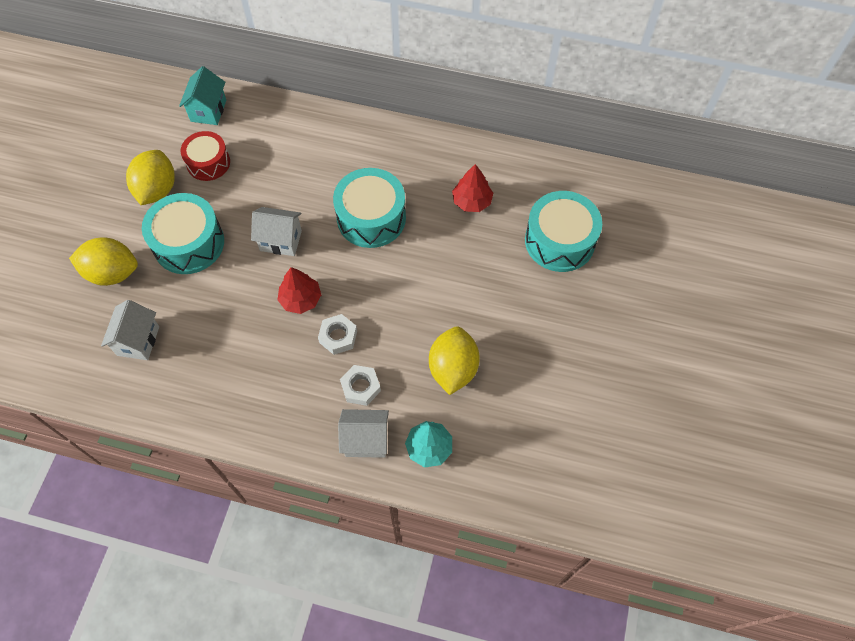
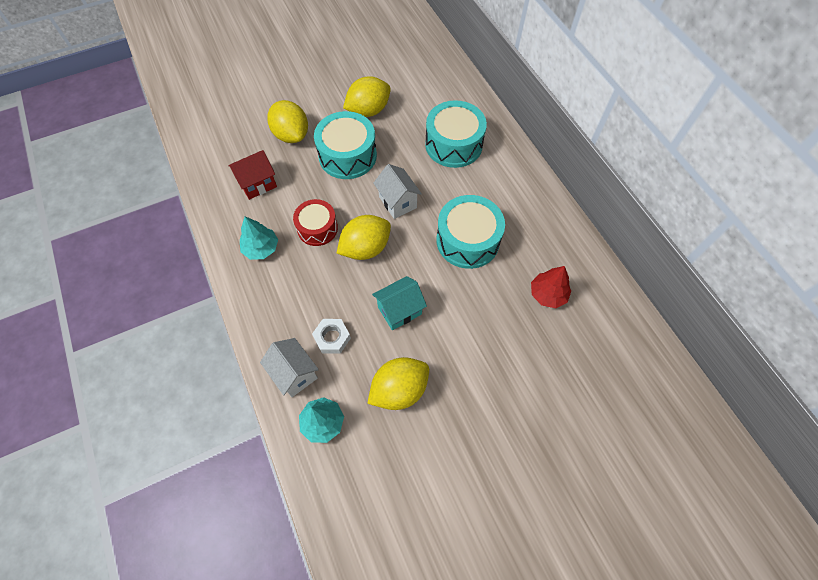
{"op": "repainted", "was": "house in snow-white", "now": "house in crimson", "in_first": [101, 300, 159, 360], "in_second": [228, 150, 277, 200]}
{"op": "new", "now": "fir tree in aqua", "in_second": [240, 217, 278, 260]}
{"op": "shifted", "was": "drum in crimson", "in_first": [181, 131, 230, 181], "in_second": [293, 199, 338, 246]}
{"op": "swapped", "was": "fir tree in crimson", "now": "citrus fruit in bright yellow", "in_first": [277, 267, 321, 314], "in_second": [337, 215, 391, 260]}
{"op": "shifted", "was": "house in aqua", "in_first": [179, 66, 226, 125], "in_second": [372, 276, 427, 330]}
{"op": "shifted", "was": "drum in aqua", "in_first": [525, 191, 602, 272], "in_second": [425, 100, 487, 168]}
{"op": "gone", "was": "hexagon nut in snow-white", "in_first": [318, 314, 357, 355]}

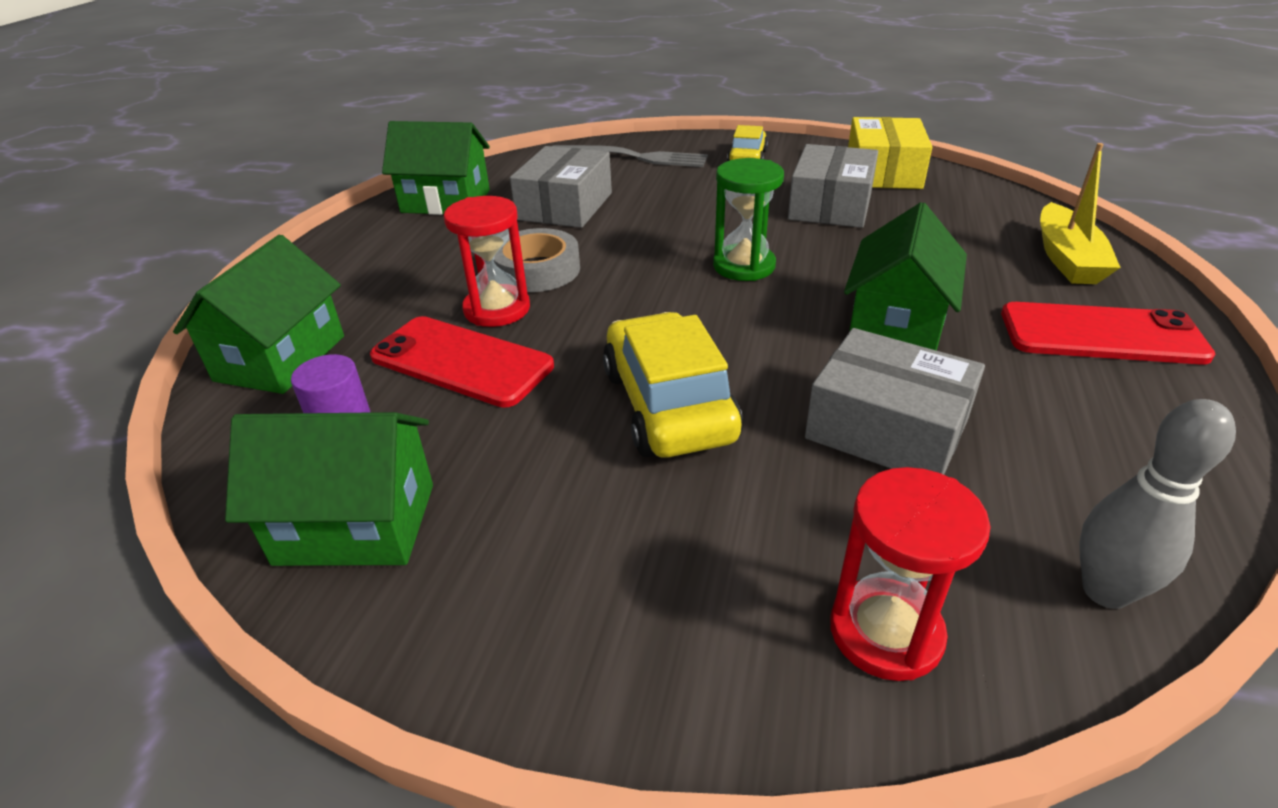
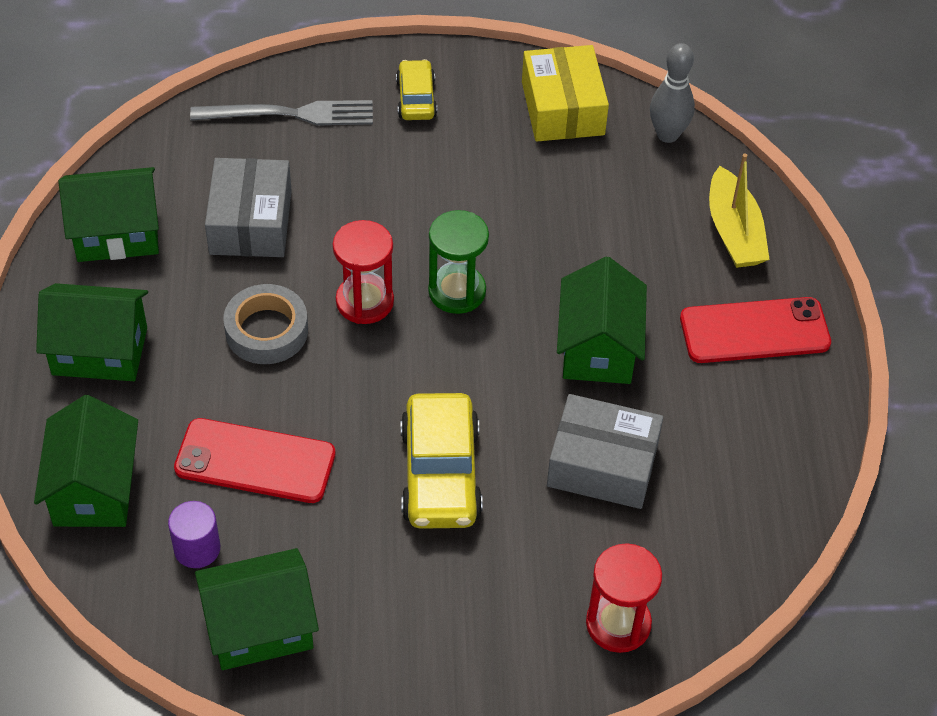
{"op": "new", "now": "house in green", "in_second": [36, 283, 148, 381]}
{"op": "shifted", "was": "hourglass in crimson", "in_first": [444, 196, 530, 327], "in_second": [333, 220, 394, 324]}
{"op": "rotated", "was": "automobile in bright yellow", "in_first": [603, 312, 743, 458], "in_second": [401, 393, 483, 529], "clockwise": -150}
{"op": "shifted", "was": "bowling pin in grey", "in_first": [1079, 399, 1236, 609], "in_second": [650, 43, 695, 143]}
{"op": "gone", "was": "parcel in grey", "in_first": [788, 144, 878, 228]}

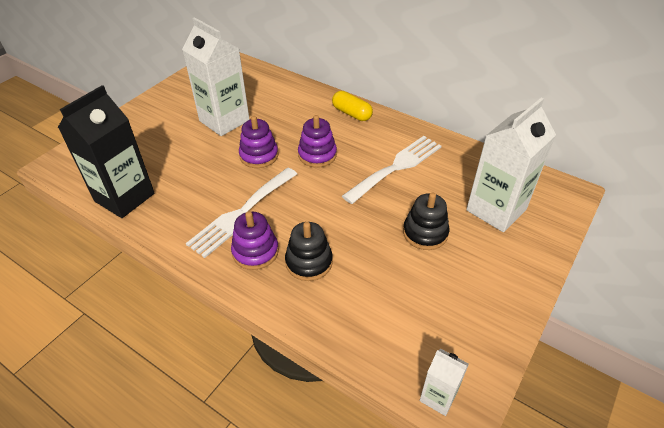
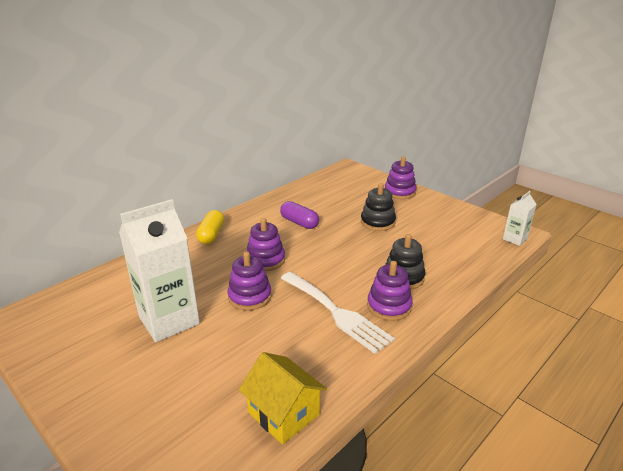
{"op": "rotated", "was": "pill shape in bright yellow", "in_first": [332, 91, 373, 121], "in_second": [196, 210, 224, 244], "clockwise": -45}
{"op": "swapped", "was": "juice carton in black", "now": "house in bright yellow", "in_first": [58, 85, 155, 218], "in_second": [239, 352, 327, 445]}
{"op": "swapped", "was": "table fork in snow-white", "now": "pill shape in royal purple", "in_first": [342, 136, 441, 204], "in_second": [280, 201, 319, 229]}
{"op": "new", "now": "stacking rings in royal purple", "in_second": [385, 156, 416, 199]}
{"op": "gone", "was": "juice carton in snow-white", "in_first": [466, 97, 556, 232]}

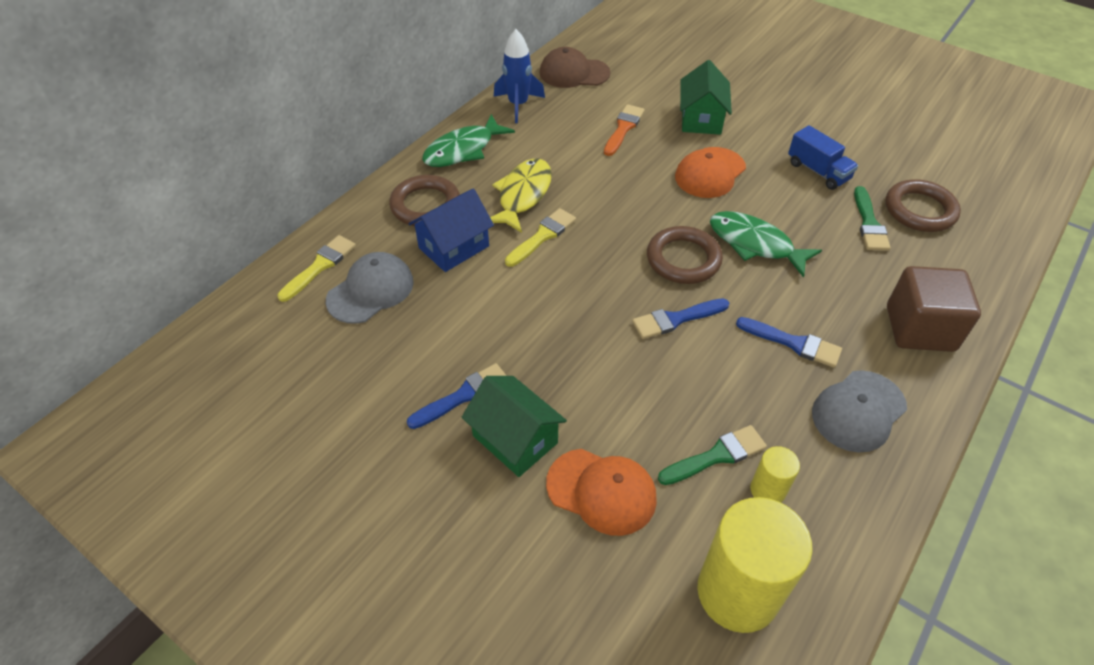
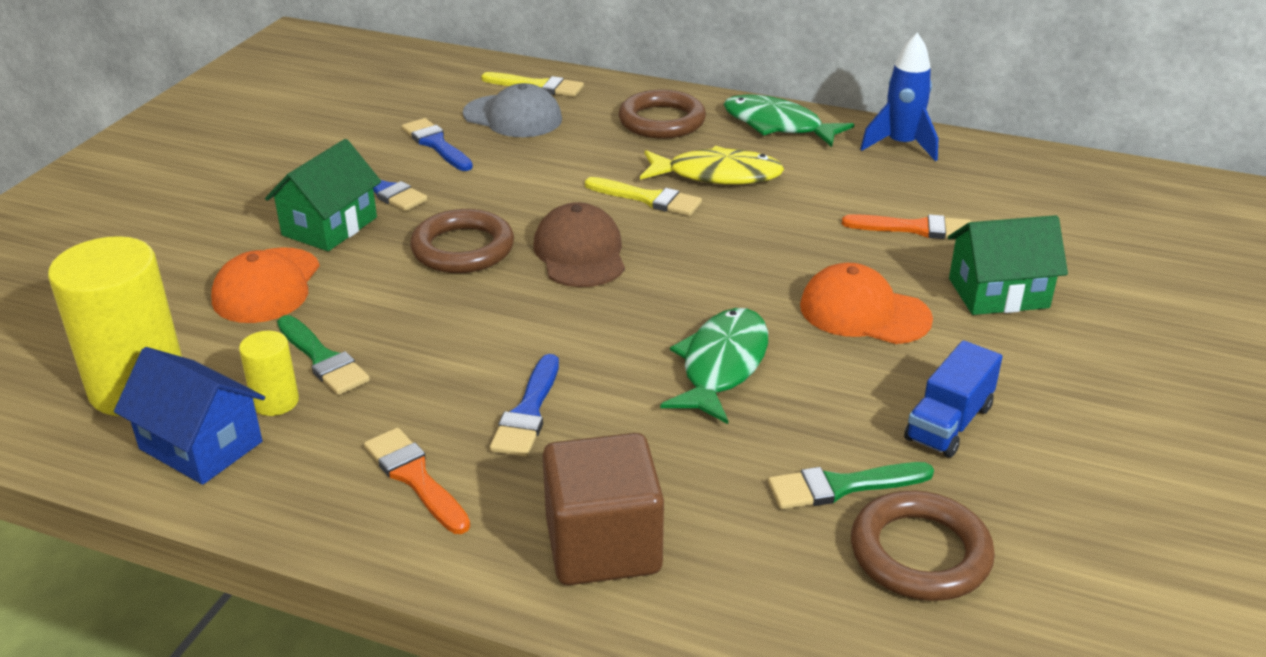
{"op": "shifted", "was": "house in royal blue", "in_first": [408, 189, 494, 272], "in_second": [114, 347, 265, 485]}
{"op": "swapped", "was": "baseball cap in grey", "now": "paint brush in bright orange", "in_first": [812, 370, 907, 452], "in_second": [364, 428, 470, 534]}
{"op": "shifted", "was": "paint brush in royal blue", "in_first": [632, 298, 729, 339], "in_second": [402, 118, 473, 171]}
{"op": "shifted", "was": "ring in brown", "in_first": [647, 226, 723, 284], "in_second": [410, 209, 514, 273]}
{"op": "shifted", "was": "baseball cap in brown", "in_first": [540, 47, 610, 88], "in_second": [534, 202, 625, 287]}

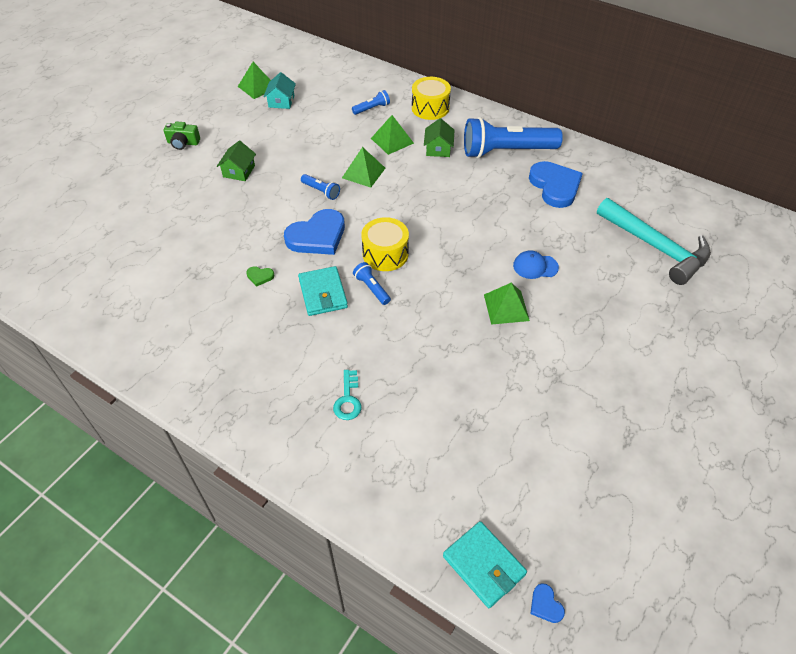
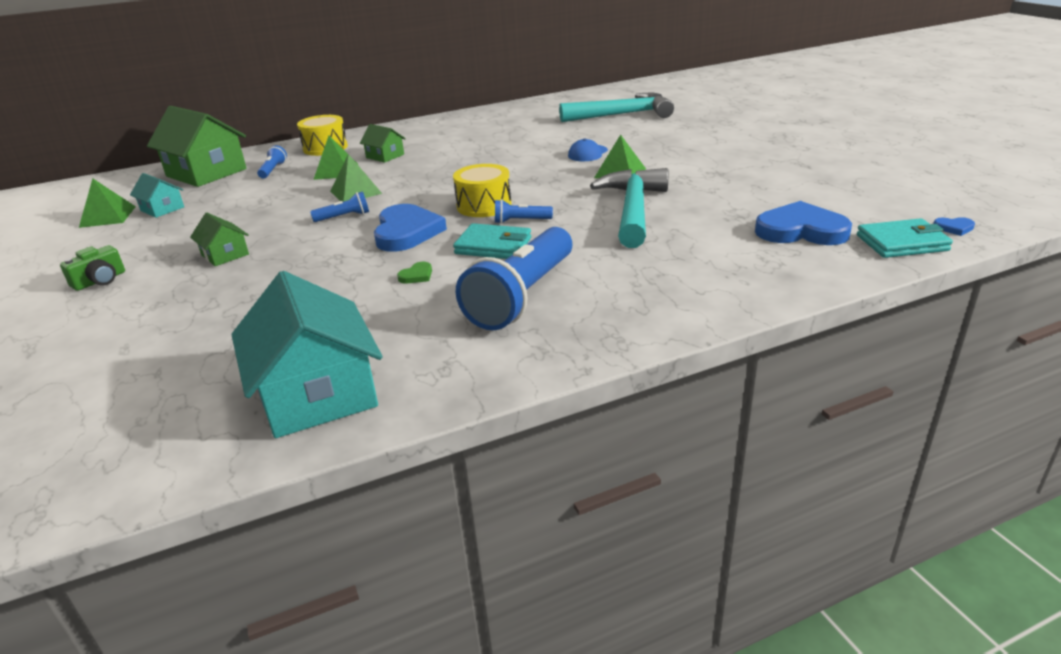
{"op": "new", "now": "house in green", "in_second": [147, 106, 247, 187]}
{"op": "new", "now": "house in aqua", "in_second": [231, 271, 382, 438]}
{"op": "shifted", "was": "flashlight in royal blue", "in_first": [464, 117, 563, 158], "in_second": [456, 227, 572, 330]}
{"op": "new", "now": "claw hammer in aqua", "in_second": [590, 168, 669, 248]}
{"op": "shifted", "was": "heart in royal blue", "in_first": [529, 161, 583, 208], "in_second": [755, 201, 852, 245]}
{"op": "gone", "was": "latchkey in aqua", "in_first": [333, 370, 362, 420]}

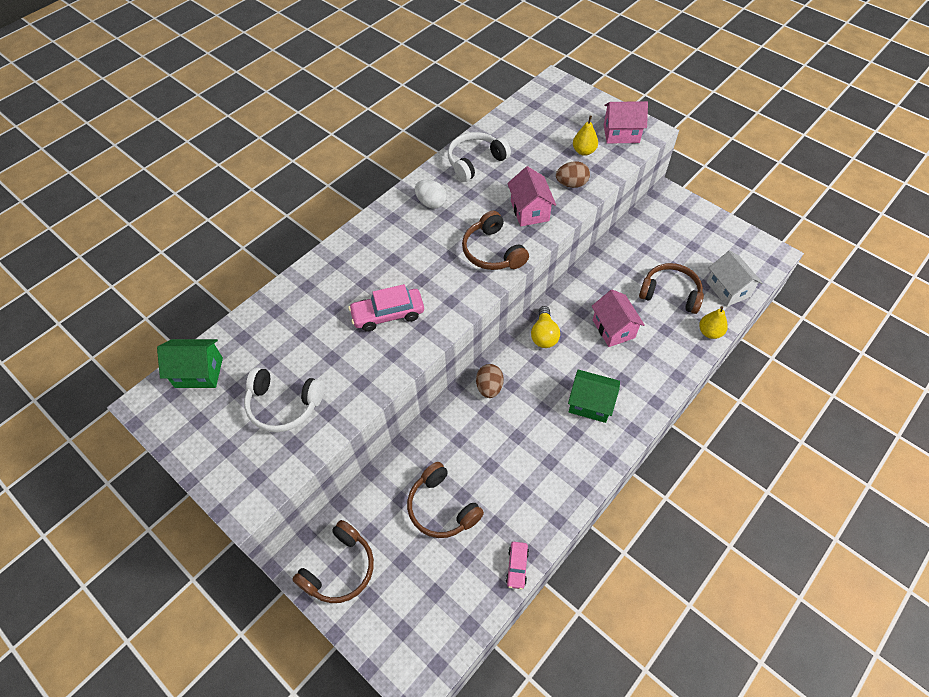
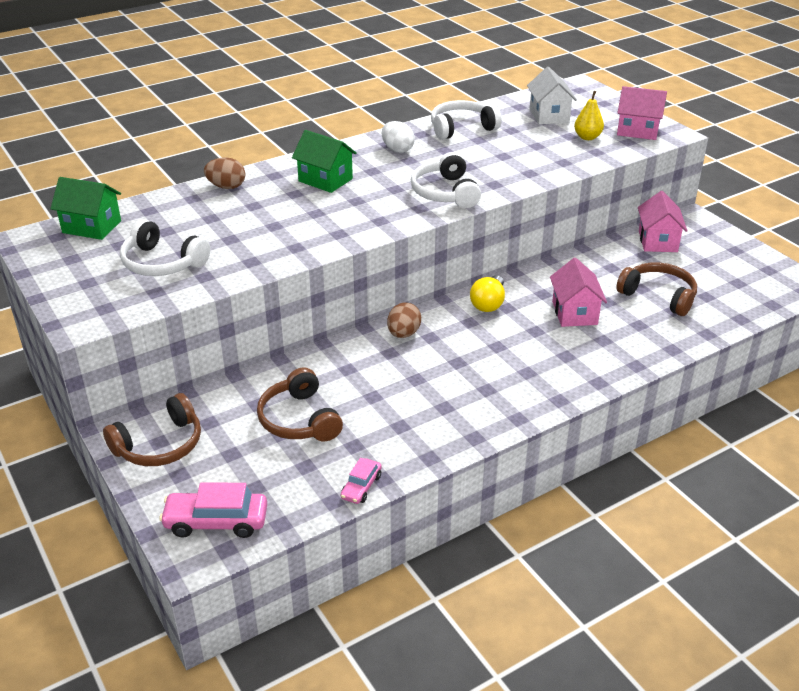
{"op": "shifted", "was": "automobile in pink", "in_first": [348, 284, 424, 332], "in_second": [159, 482, 267, 538]}
{"op": "shifted", "was": "egg in brown", "in_first": [556, 161, 590, 188], "in_second": [204, 157, 245, 189]}
{"op": "shifted", "was": "house in green", "in_first": [568, 370, 620, 423], "in_second": [292, 130, 357, 193]}
{"op": "repainted", "was": "headphones in brown", "now": "headphones in snow-white", "in_first": [462, 211, 529, 270], "in_second": [411, 152, 481, 208]}
{"op": "shifted", "was": "house in snow-white", "in_first": [707, 250, 763, 307], "in_second": [527, 66, 577, 125]}
{"op": "shifted", "was": "house in pink", "in_first": [507, 166, 556, 226], "in_second": [638, 191, 688, 252]}
{"op": "gone", "was": "toy pear in bright yellow", "in_first": [699, 306, 728, 339]}

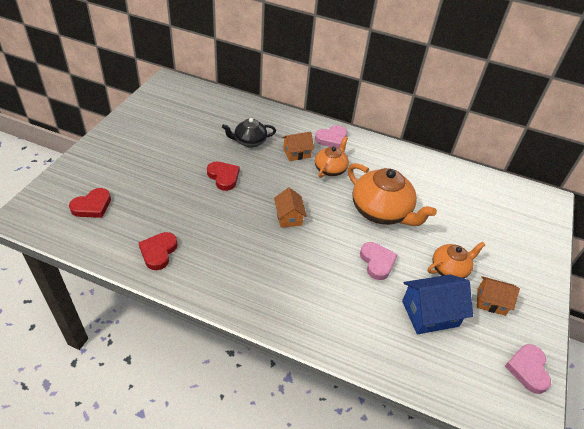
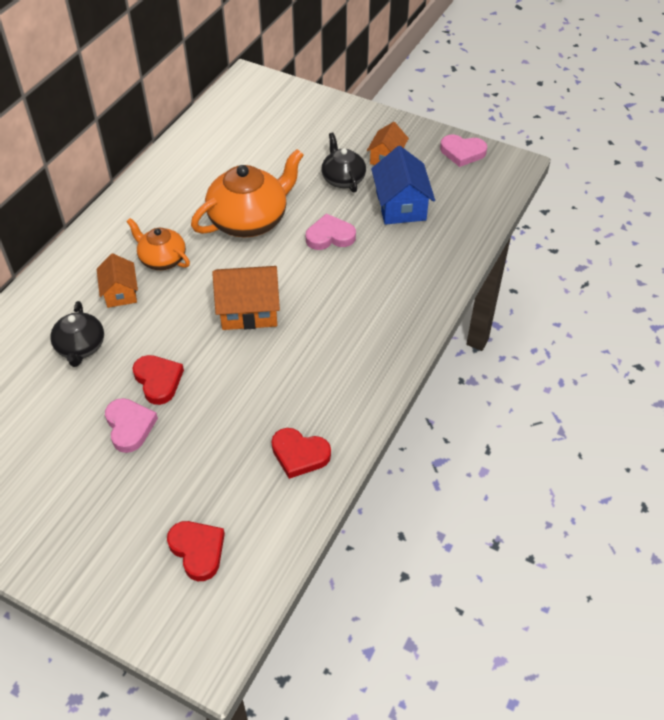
{"op": "shifted", "was": "heart in pink", "in_first": [315, 125, 347, 148], "in_second": [105, 398, 158, 453]}
{"op": "rotated", "was": "heart in crimson", "in_first": [207, 162, 239, 191], "in_second": [132, 355, 184, 405], "clockwise": 90}
{"op": "scaled", "was": "house in bright orange", "in_first": [274, 188, 307, 228], "in_second": [212, 266, 280, 330], "ratio": 1.56}
{"op": "repainted", "was": "tea pot in bright orange", "now": "tea pot in black", "in_first": [428, 242, 485, 278], "in_second": [322, 132, 366, 192]}

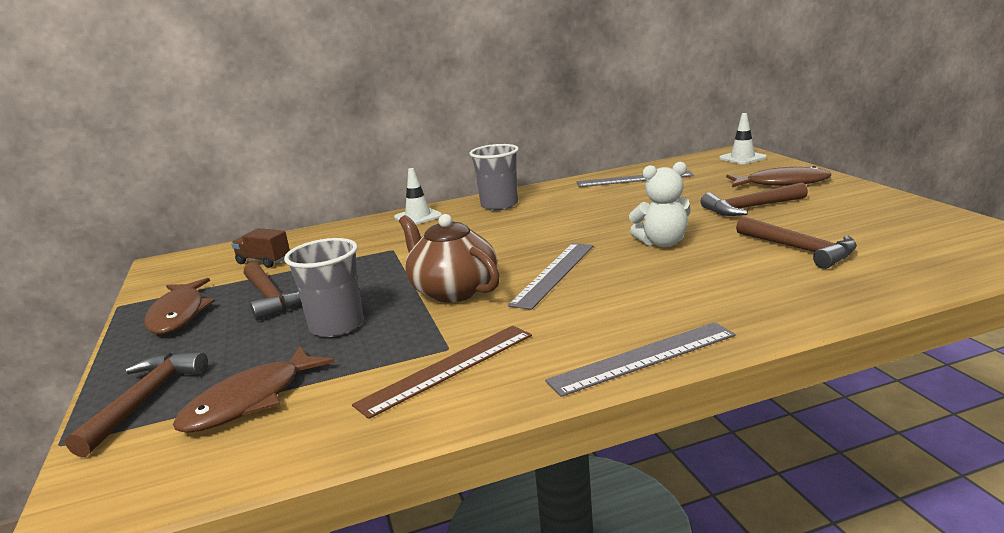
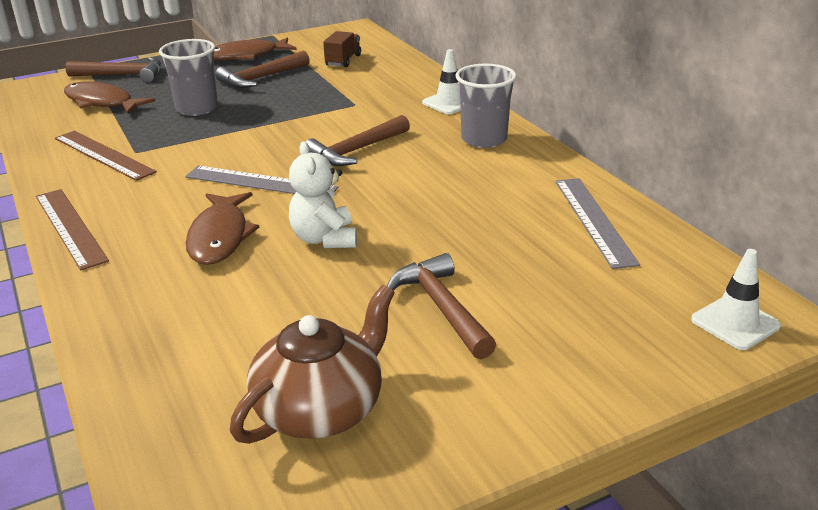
{"op": "repainted", "was": "ruler in grey", "now": "ruler in brown", "in_first": [545, 322, 736, 397], "in_second": [36, 189, 109, 270]}
{"op": "shifted", "was": "fish in brown", "in_first": [726, 166, 831, 187], "in_second": [186, 192, 259, 265]}
{"op": "shifted", "was": "tea pot in brown", "in_first": [399, 214, 500, 303], "in_second": [230, 285, 395, 444]}
{"op": "shifted", "was": "claw hammer in brown", "in_first": [736, 216, 857, 269], "in_second": [306, 115, 410, 166]}

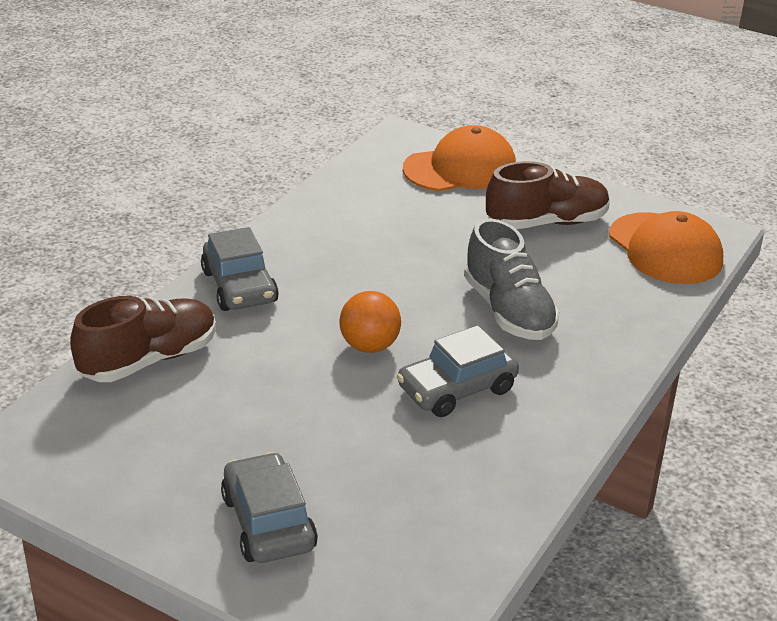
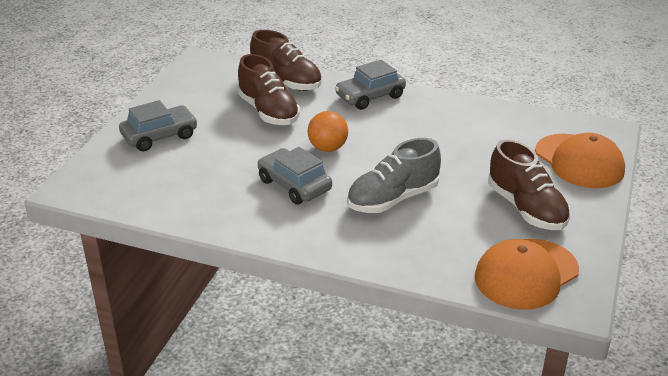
{"op": "new", "now": "lace-up shoe in brown", "in_second": [238, 54, 300, 125]}

